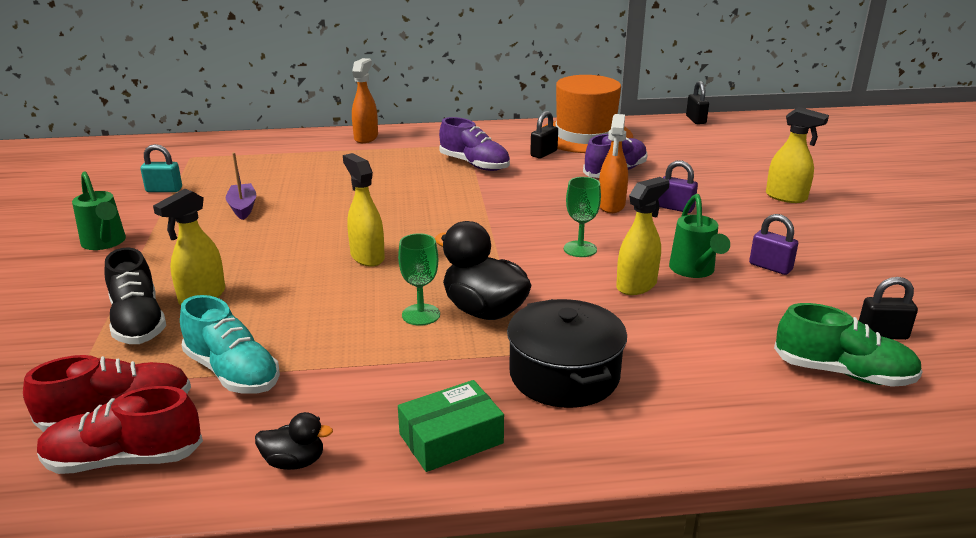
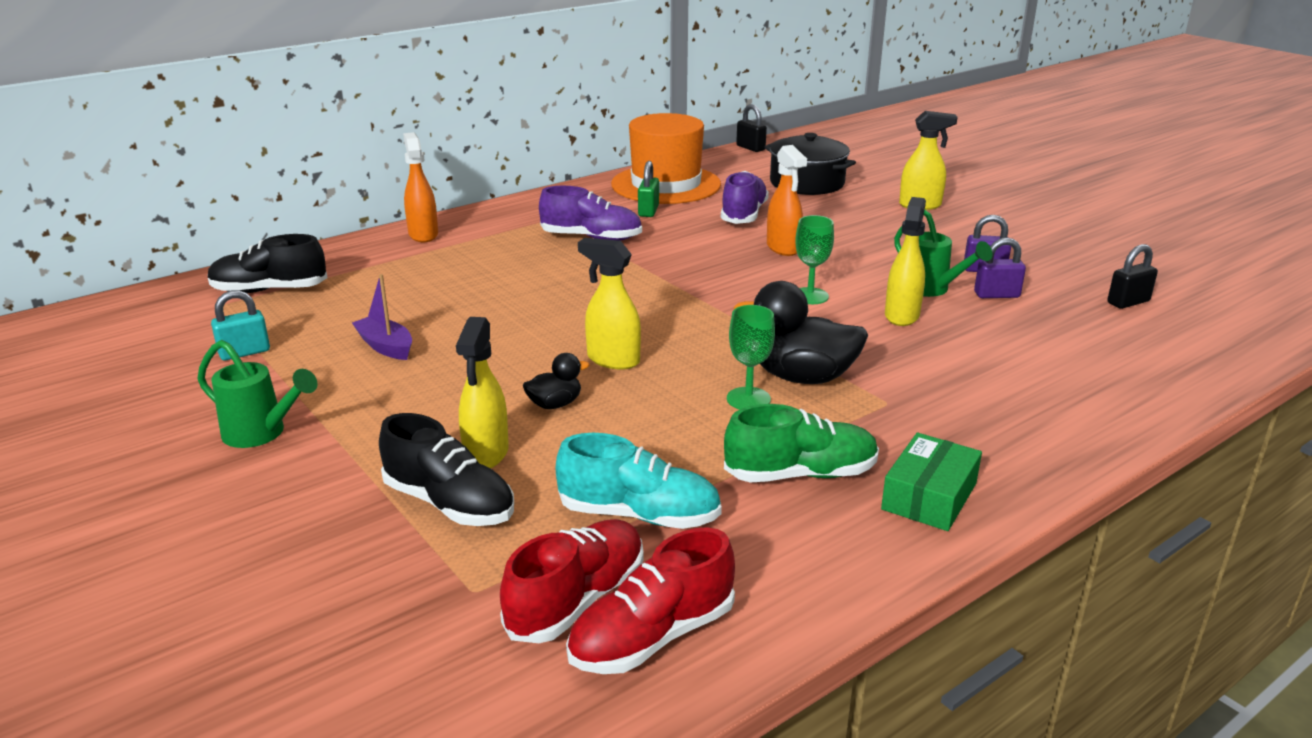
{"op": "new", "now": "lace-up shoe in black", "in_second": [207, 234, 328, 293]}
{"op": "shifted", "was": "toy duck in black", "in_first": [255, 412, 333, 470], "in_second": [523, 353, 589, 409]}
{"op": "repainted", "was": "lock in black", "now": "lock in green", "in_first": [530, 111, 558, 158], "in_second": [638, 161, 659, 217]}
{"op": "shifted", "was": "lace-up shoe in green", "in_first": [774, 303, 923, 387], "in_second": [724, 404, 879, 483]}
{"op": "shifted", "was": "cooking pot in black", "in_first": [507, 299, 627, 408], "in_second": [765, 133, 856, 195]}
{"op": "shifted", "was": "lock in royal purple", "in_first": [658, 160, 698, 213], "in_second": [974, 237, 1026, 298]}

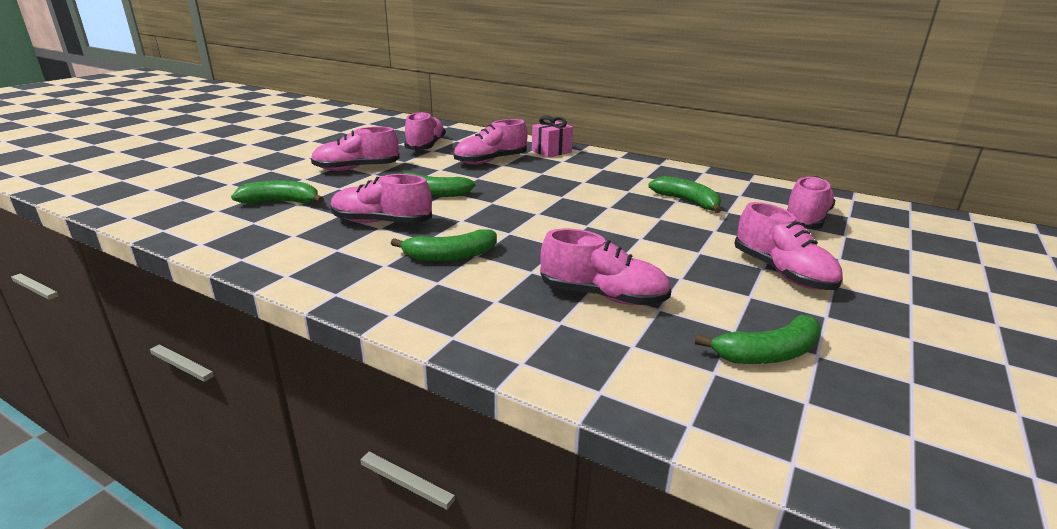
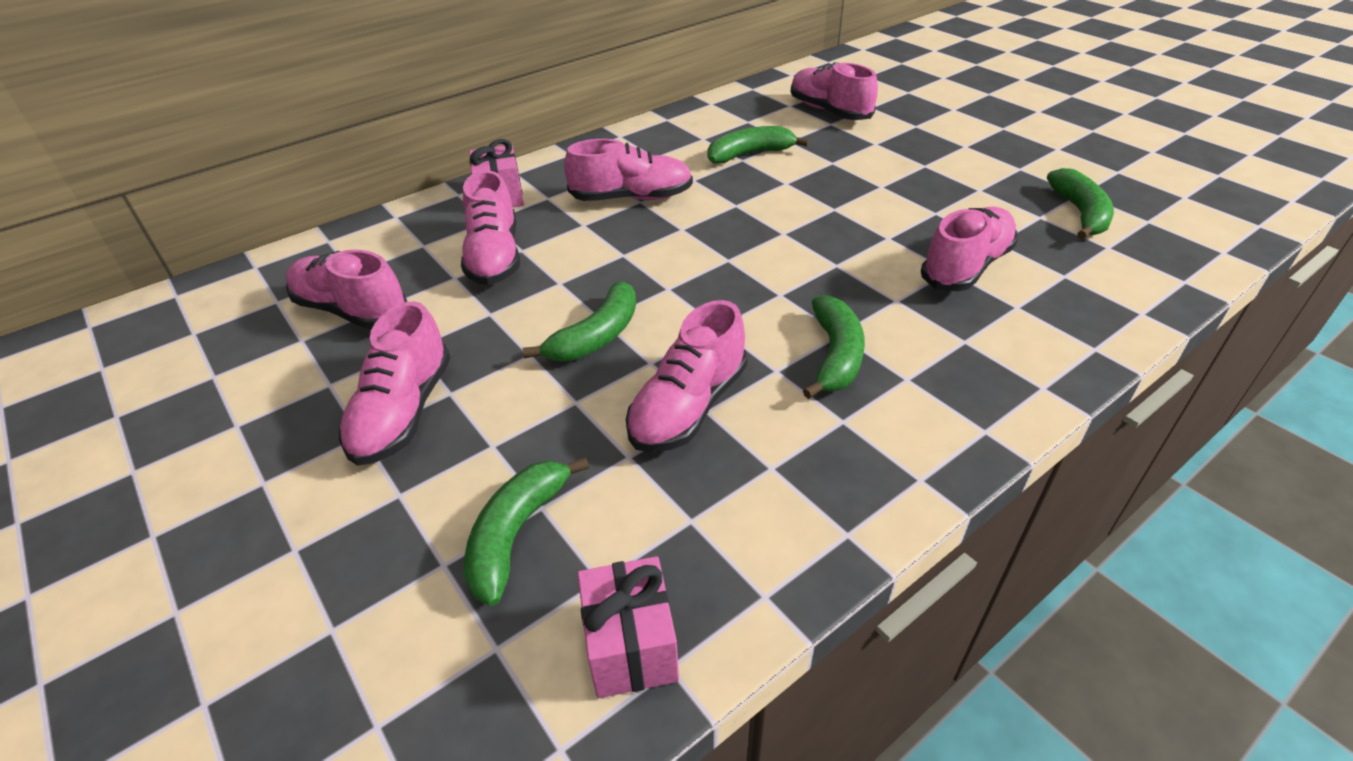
{"op": "shifted", "was": "lace-up shoe in pink", "in_first": [734, 202, 842, 290], "in_second": [564, 139, 693, 201]}
{"op": "new", "now": "present in pink", "in_second": [578, 556, 679, 698]}

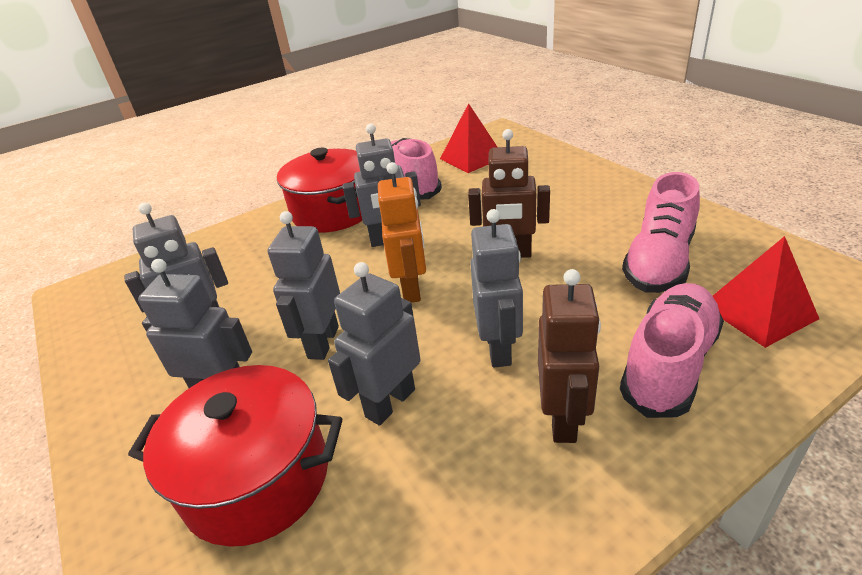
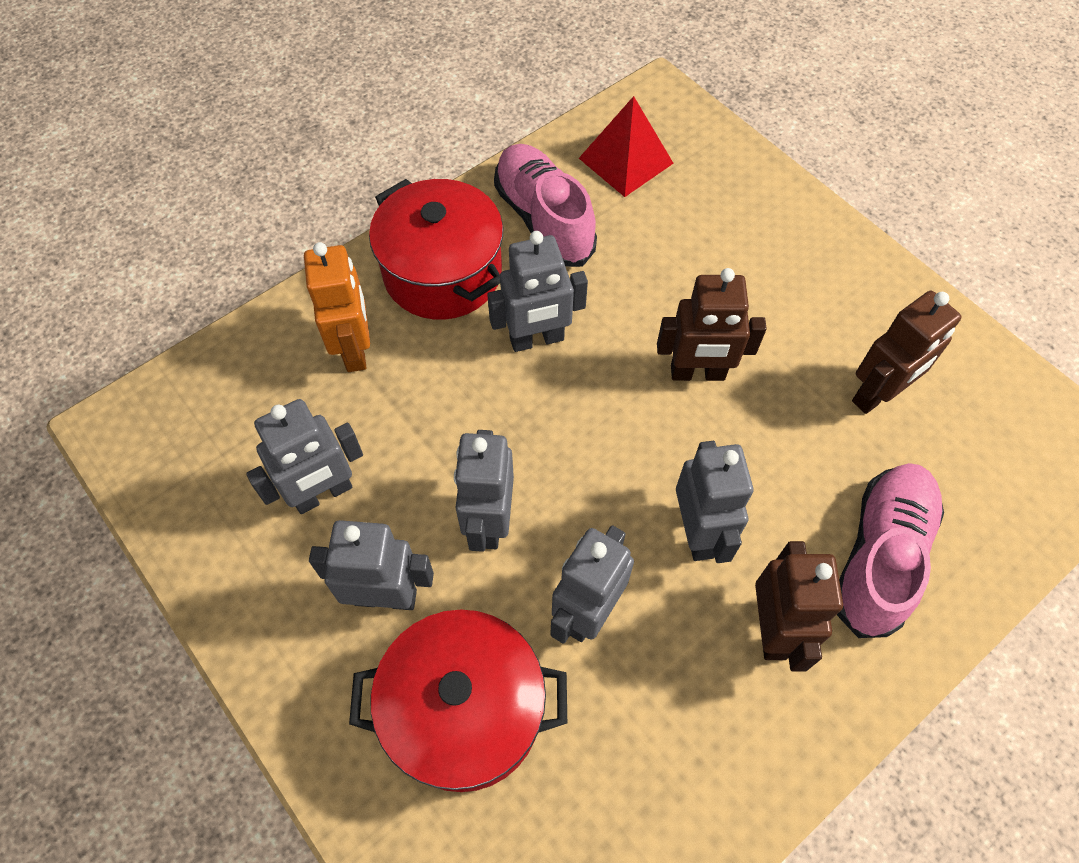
{"op": "shifted", "was": "robot in bright orange", "in_first": [378, 162, 426, 303], "in_second": [304, 242, 370, 372]}
{"op": "swapped", "was": "lace-up shoe in pink", "now": "robot in brown", "in_first": [622, 172, 700, 293], "in_second": [852, 291, 962, 414]}
{"op": "gone", "was": "pyramid in crimson", "in_first": [713, 236, 819, 348]}

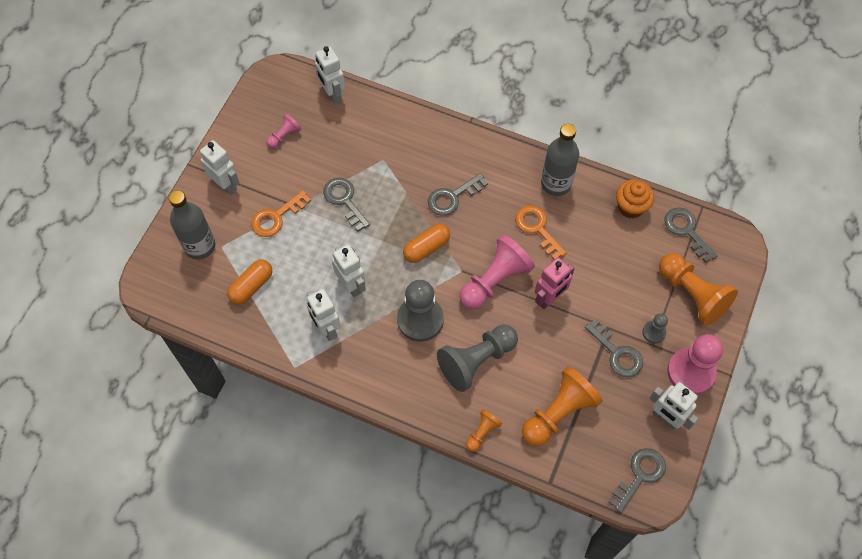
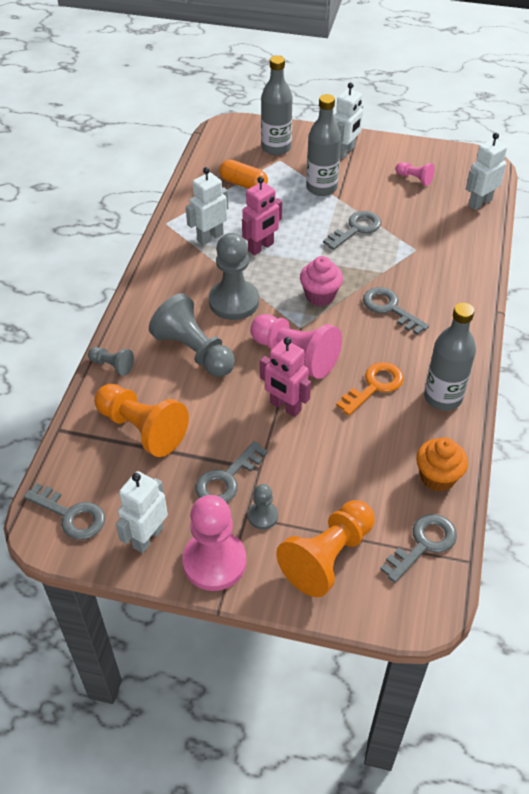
{"op": "repainted", "was": "pawn in bright orange", "now": "pawn in grey", "in_first": [466, 409, 502, 452], "in_second": [88, 347, 134, 376]}
{"op": "repainted", "was": "robot in snow-white", "now": "robot in pink", "in_first": [332, 244, 366, 297], "in_second": [242, 177, 282, 255]}
{"op": "swapped", "was": "pill shape in bright orange", "now": "cupcake in pink", "in_first": [403, 224, 450, 263], "in_second": [300, 256, 343, 306]}
{"op": "swapped", "was": "latchkey in bright orange", "now": "bottle in grey", "in_first": [251, 190, 311, 237], "in_second": [306, 94, 341, 196]}

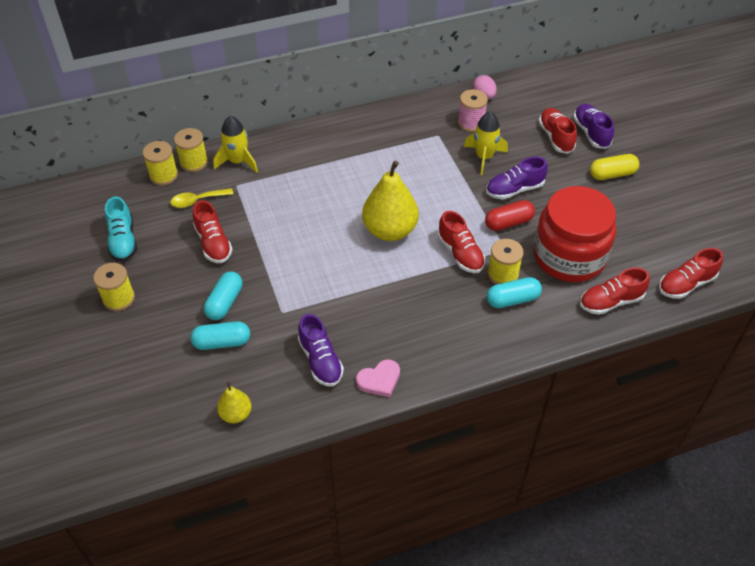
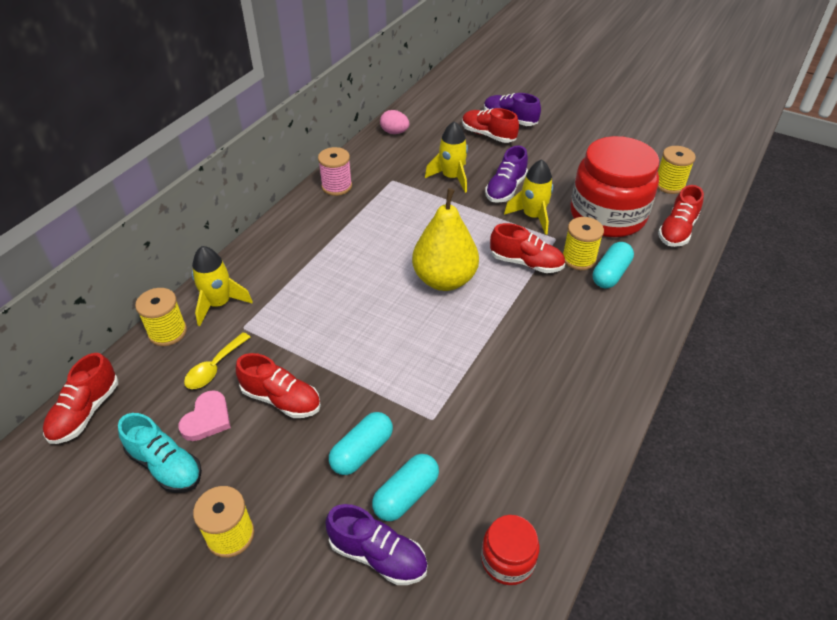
{"op": "shifted", "was": "lace-up shoe in crimson", "in_first": [659, 248, 723, 299], "in_second": [43, 353, 118, 444]}
{"op": "shifted", "was": "heart in pink", "in_first": [356, 359, 400, 397], "in_second": [178, 390, 231, 441]}
{"op": "shifted", "was": "bobbin in pink", "in_first": [458, 89, 488, 132], "in_second": [318, 147, 352, 196]}
{"op": "shifted", "was": "lace-up shoe in royal purple", "in_first": [298, 314, 344, 386], "in_second": [325, 504, 428, 585]}
{"op": "rotated", "was": "pill shape in aqua", "in_first": [204, 272, 243, 320], "in_second": [329, 412, 393, 475], "clockwise": 60}
{"op": "swapped", "was": "toy pear in bright yellow", "now": "jam jar in crimson", "in_first": [217, 381, 252, 423], "in_second": [481, 515, 540, 585]}
{"op": "swapped", "was": "pill shape in crimson", "now": "rocket in bright yellow", "in_first": [485, 200, 535, 231], "in_second": [504, 159, 553, 235]}
{"op": "shifted", "was": "bobbin in bright yellow", "in_first": [143, 141, 178, 185], "in_second": [658, 146, 696, 194]}
{"op": "gone", "was": "pill shape in bright yellow", "in_first": [590, 154, 639, 180]}

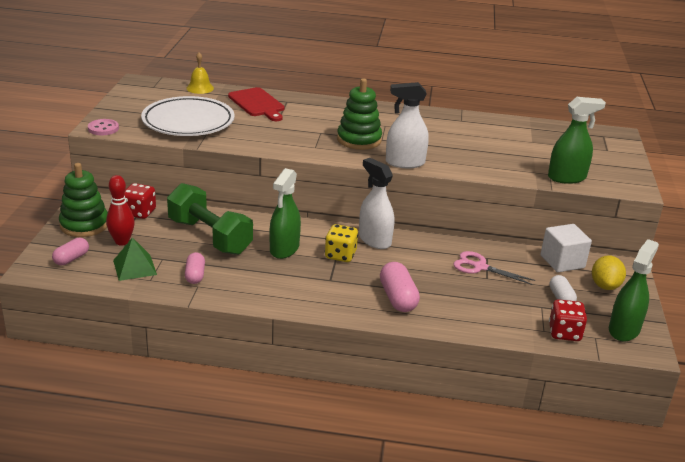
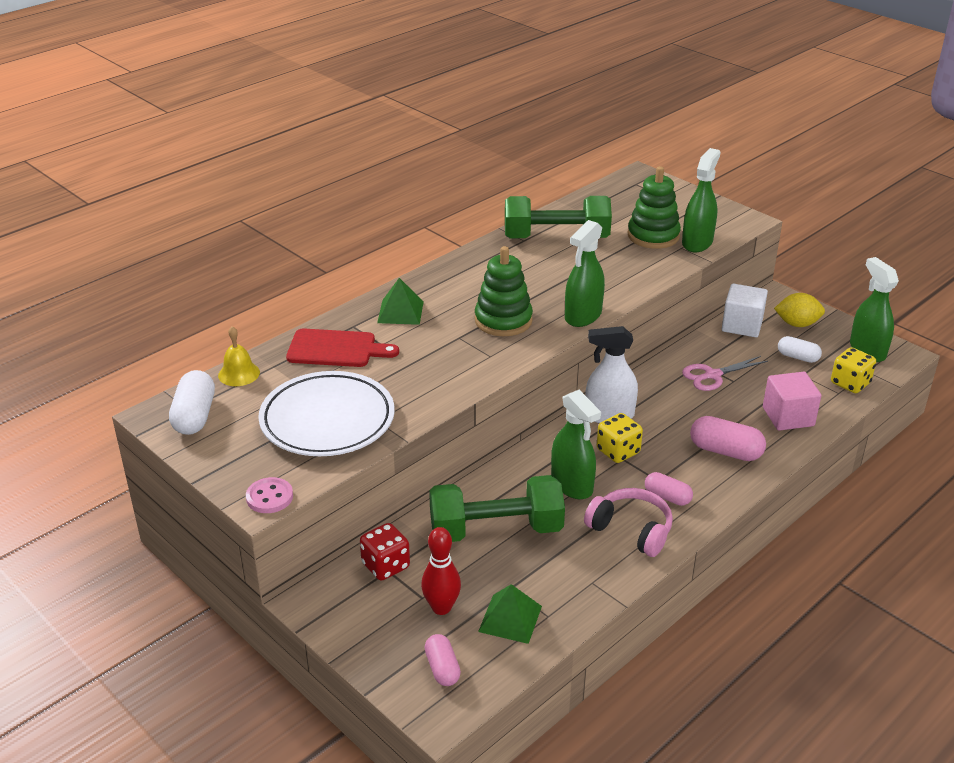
{"op": "new", "now": "pill shape in snow-white", "in_second": [169, 370, 215, 435]}
{"op": "new", "now": "pyramid in green", "in_second": [377, 278, 424, 325]}
{"op": "new", "now": "dumbbell in green", "in_second": [505, 196, 612, 238]}
{"op": "repainted", "was": "sprayer in snow-white", "now": "sprayer in green", "in_first": [386, 82, 429, 168], "in_second": [565, 220, 605, 327]}
{"op": "new", "now": "headphones in pink", "in_second": [584, 488, 673, 557]}
{"op": "shifted", "was": "stacking rings in green", "in_first": [59, 163, 108, 237], "in_second": [628, 166, 681, 249]}
{"op": "shifted", "was": "pill shape in pink", "in_first": [185, 252, 205, 284], "in_second": [645, 472, 693, 506]}
{"op": "new", "now": "solid cube in pink", "in_second": [763, 372, 821, 431]}
{"op": "rotated", "was": "citrus fruit in bright yellow", "in_first": [592, 255, 626, 290], "in_second": [774, 293, 825, 327], "clockwise": -45}
{"op": "repainted", "was": "dice in crimson", "now": "dice in bright yellow", "in_first": [549, 299, 587, 341], "in_second": [831, 347, 876, 393]}

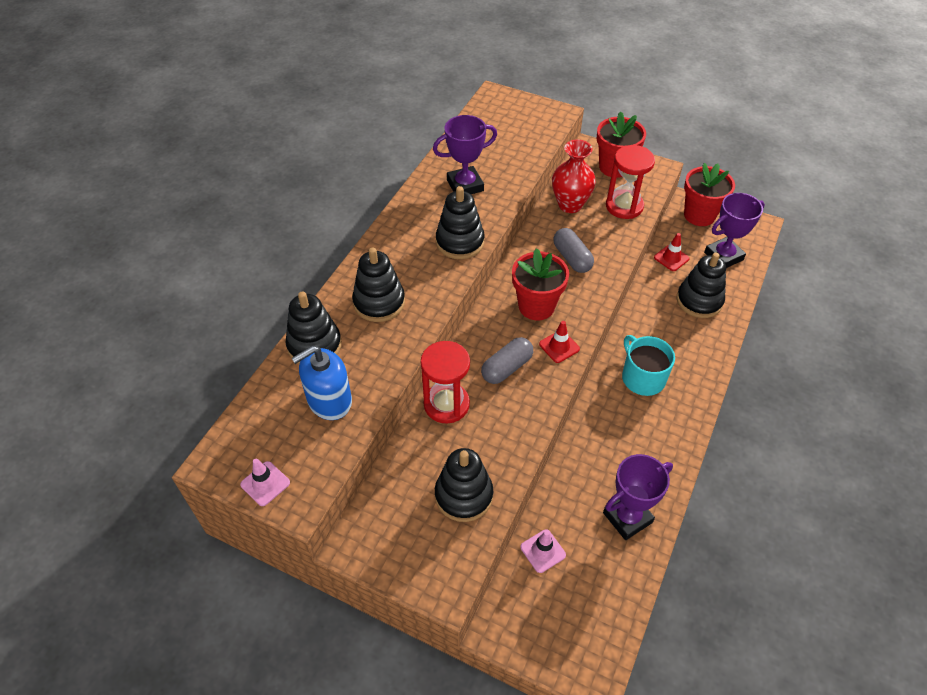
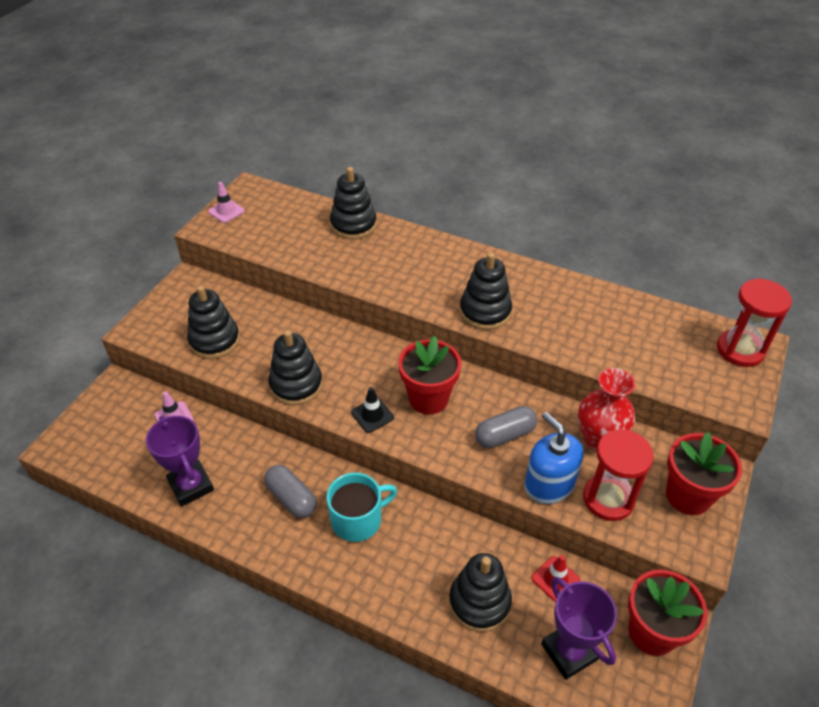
{"op": "shifted", "was": "pill shape in grey", "in_first": [481, 337, 533, 384], "in_second": [264, 465, 317, 518]}
{"op": "shifted", "was": "stacking rings in black", "in_first": [352, 247, 405, 322], "in_second": [269, 330, 323, 405]}
{"op": "repainted", "was": "road cone in crimson", "now": "road cone in black", "in_first": [539, 321, 580, 363], "in_second": [351, 387, 394, 433]}
{"op": "shifted", "was": "soap pump in royal blue", "in_first": [292, 346, 352, 420], "in_second": [524, 412, 583, 504]}
{"op": "shifted", "was": "hourglass in crimson", "in_first": [421, 341, 470, 424], "in_second": [717, 278, 792, 367]}
{"op": "gone", "was": "award cup in royal purple", "in_first": [433, 115, 497, 194]}

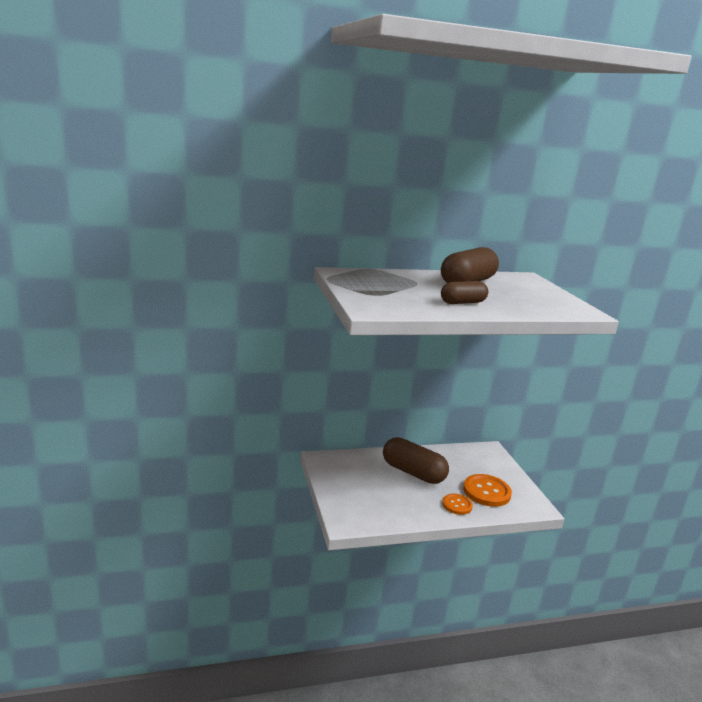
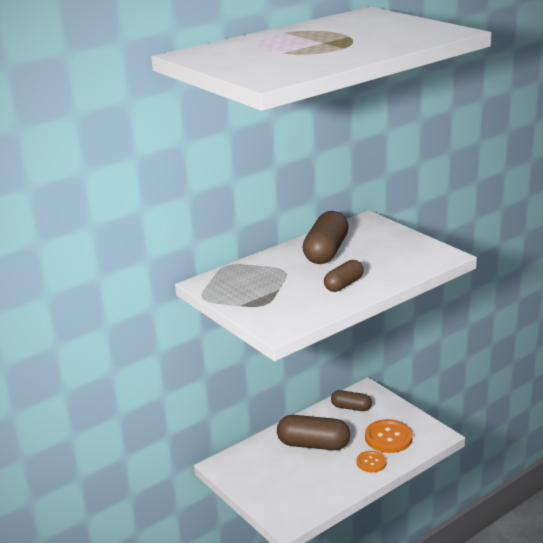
{"op": "new", "now": "pill shape in brown", "in_second": [331, 390, 372, 411]}

